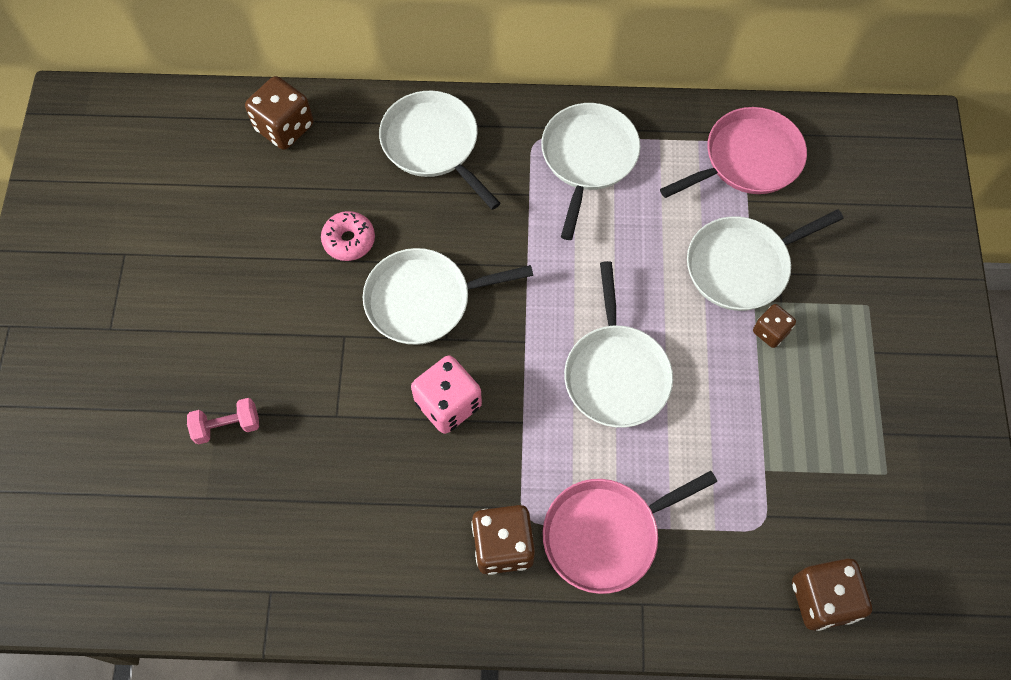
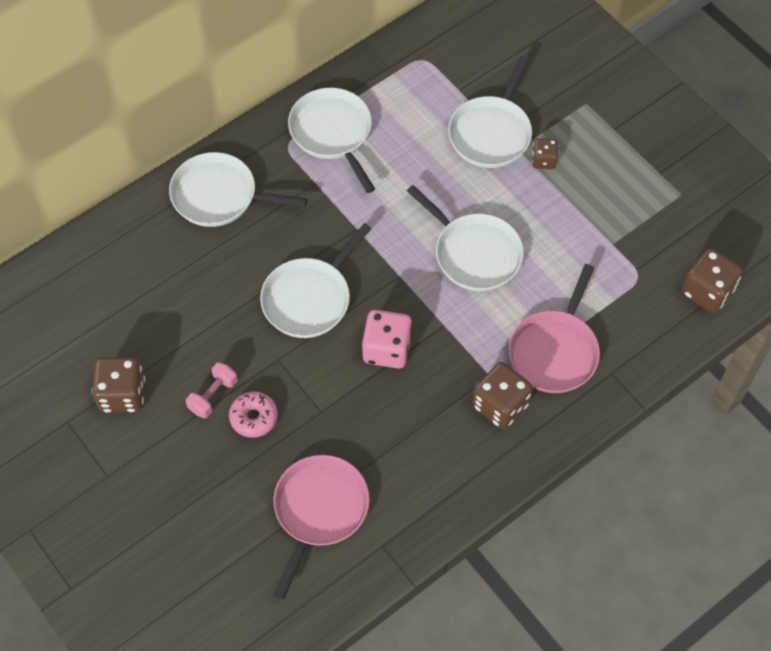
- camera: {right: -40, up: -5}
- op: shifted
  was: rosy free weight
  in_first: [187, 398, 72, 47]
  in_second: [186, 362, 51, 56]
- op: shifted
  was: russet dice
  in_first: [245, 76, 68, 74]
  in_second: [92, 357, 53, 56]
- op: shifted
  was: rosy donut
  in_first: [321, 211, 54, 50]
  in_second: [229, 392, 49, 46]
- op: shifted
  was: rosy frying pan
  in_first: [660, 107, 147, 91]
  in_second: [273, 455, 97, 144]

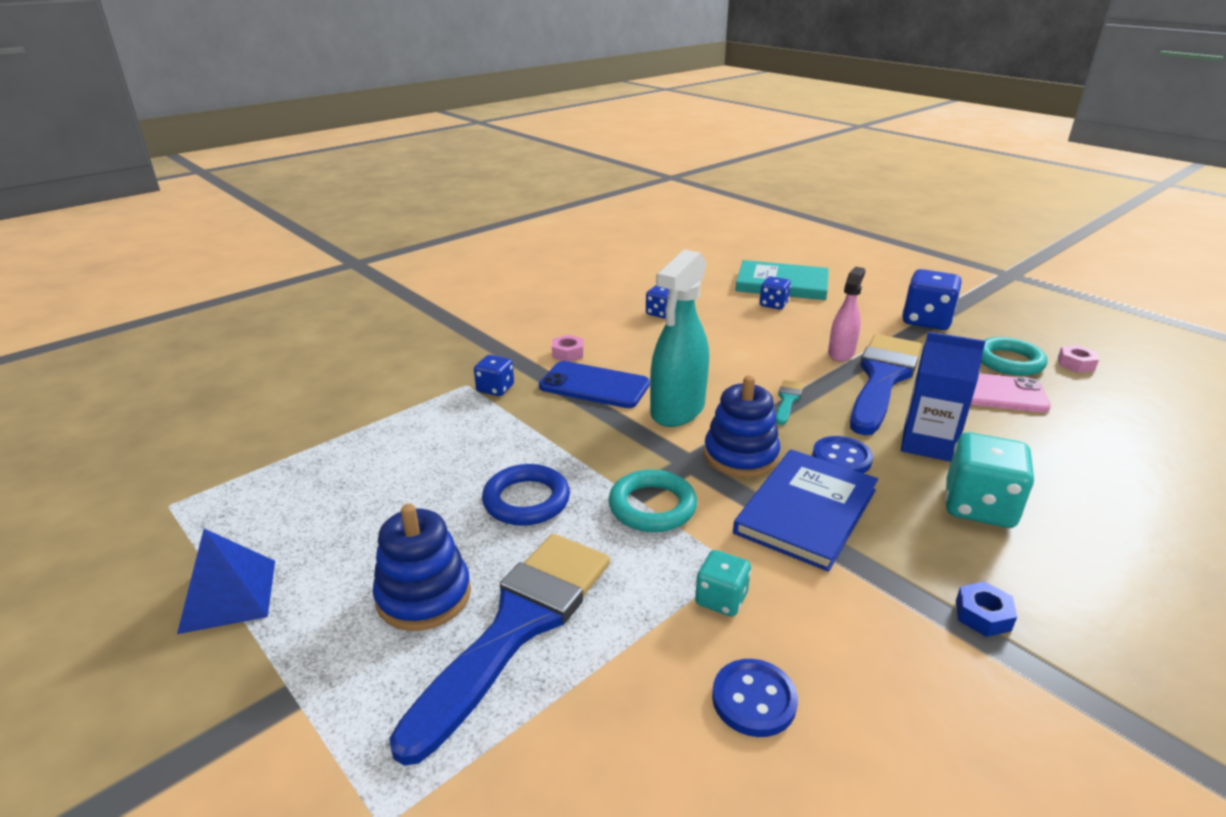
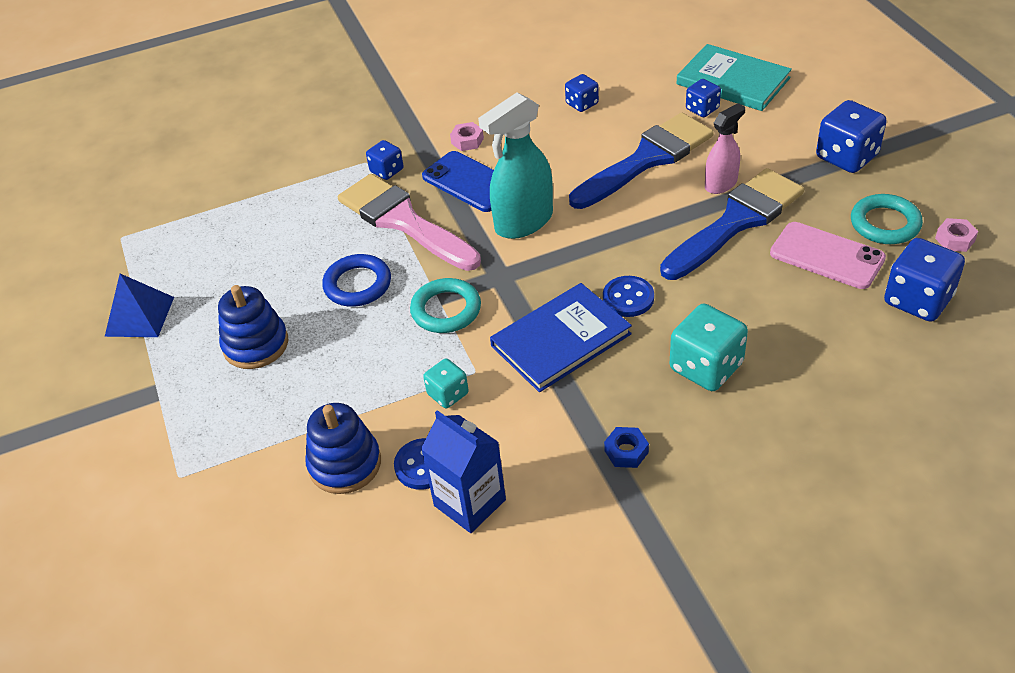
- camera: {right: 25, up: 15}
- op: gone
  was: teal brush
  in_first: [776, 380, 28, 45]
- op: new
  now: rosy brush
  in_second: [338, 174, 143, 97]
- op: new
  now: royal blue dice
  in_second: [884, 238, 81, 84]
- op: shifted
  was: royal blue brush
  in_first: [389, 534, 221, 232]
  in_second: [569, 113, 145, 96]
- op: shifted
  was: royal blue ring stacker
  in_first: [704, 376, 76, 102]
  in_second: [305, 403, 76, 91]
- op: shifted
  was: royal blue juice carton
  in_first: [901, 332, 85, 130]
  in_second: [421, 410, 85, 123]

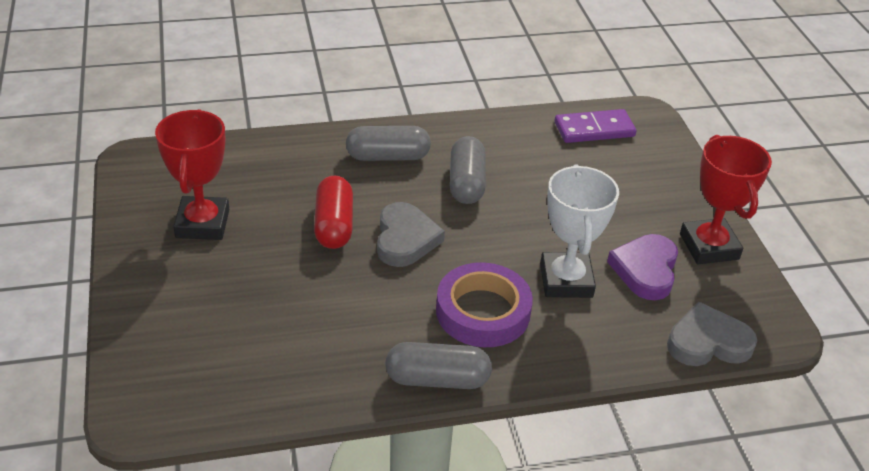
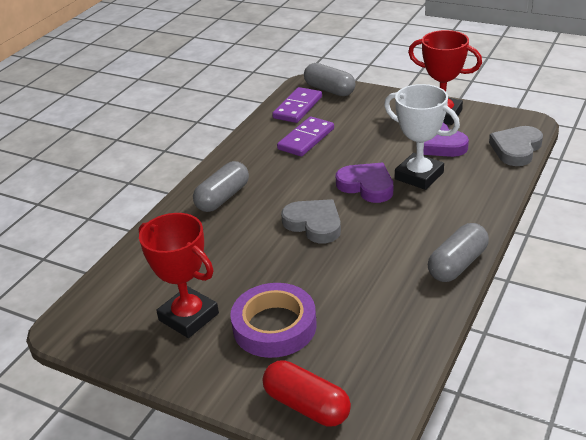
- camera: {right: -45, up: -5}
- op: new
  now: violet domino
  in_second: [277, 117, 57, 39]
- op: new
  now: violet love heart
  in_second: [336, 163, 57, 40]
- op: shifted
  was: red pill
  in_first: [314, 175, 39, 74]
  in_second: [263, 360, 88, 66]
- op: shifted
  was: violet tape
  in_first: [436, 262, 97, 85]
  in_second: [230, 283, 87, 75]
- op: shifted
  was: gray pill
  in_first: [450, 136, 36, 68]
  in_second: [304, 63, 52, 33]

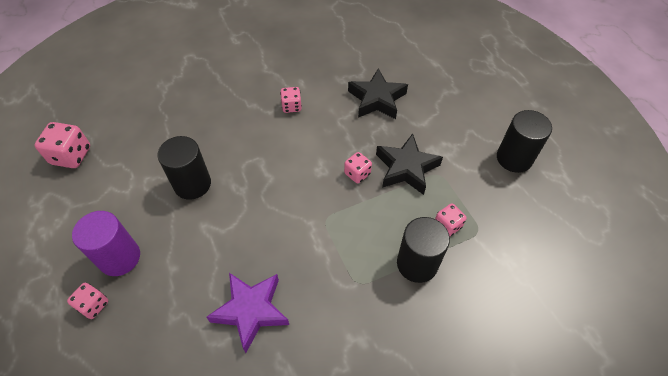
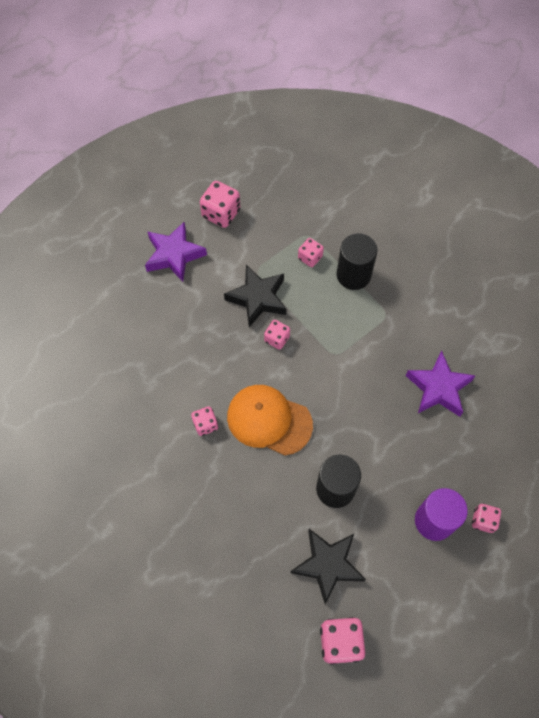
- camera: {right: -105, up: 10}
- op: new
  now: violet five-pointed star
  in_second: [145, 221, 62, 61]
- op: new
  now: bright orange cap
  in_second: [227, 385, 86, 71]
- op: shifted
  was: jet-black five-pointed star
  in_first: [348, 68, 60, 51]
  in_second: [291, 529, 75, 76]
- op: swapped
  was: jet-black solid cylinder
  now: rosy dice
  in_first: [497, 110, 55, 63]
  in_second: [200, 181, 40, 47]

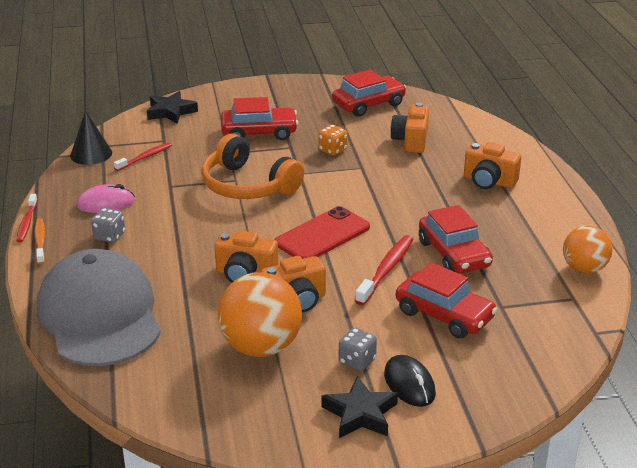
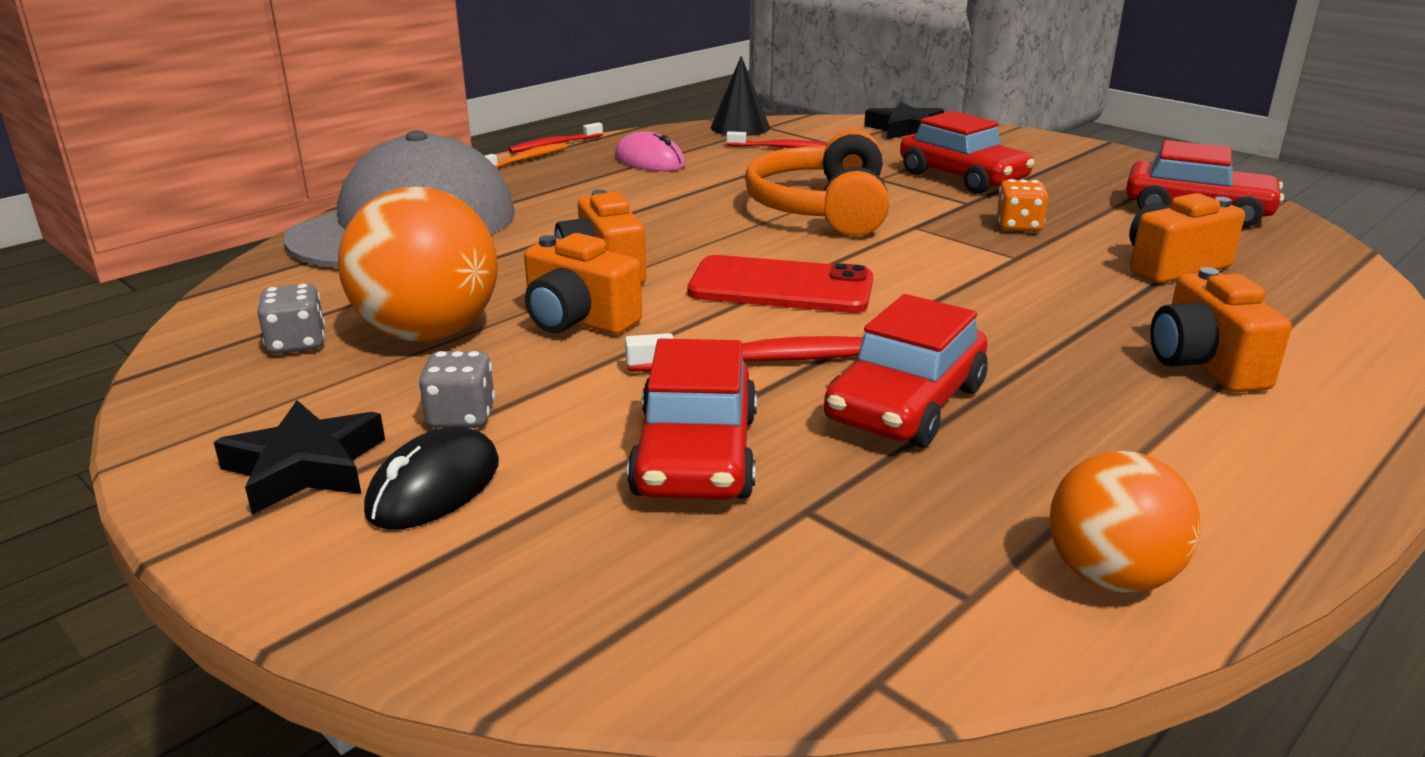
- camera: {right: 55, up: -5}
- op: shifted
  was: gray dice
  in_first: [91, 208, 34, 35]
  in_second: [258, 284, 67, 70]

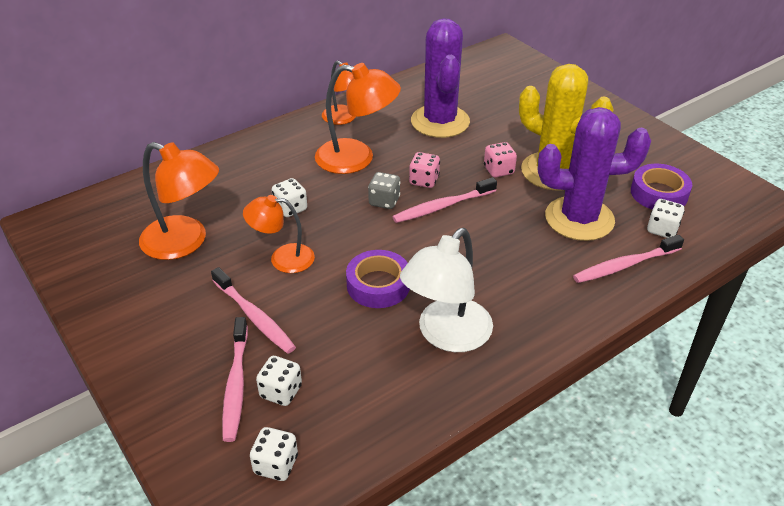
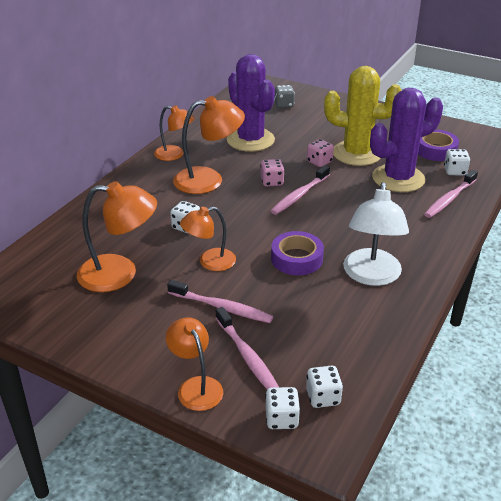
- camera: {right: -25, up: -5}
- op: new
  now: bright orange lamp
  in_second: [166, 317, 57, 94]
- op: shifted
  was: pure white dice
  in_first: [256, 356, 46, 50]
  in_second: [265, 387, 35, 42]
- op: shifted
  was: gray dice
  in_first: [368, 172, 33, 37]
  in_second: [274, 85, 21, 23]

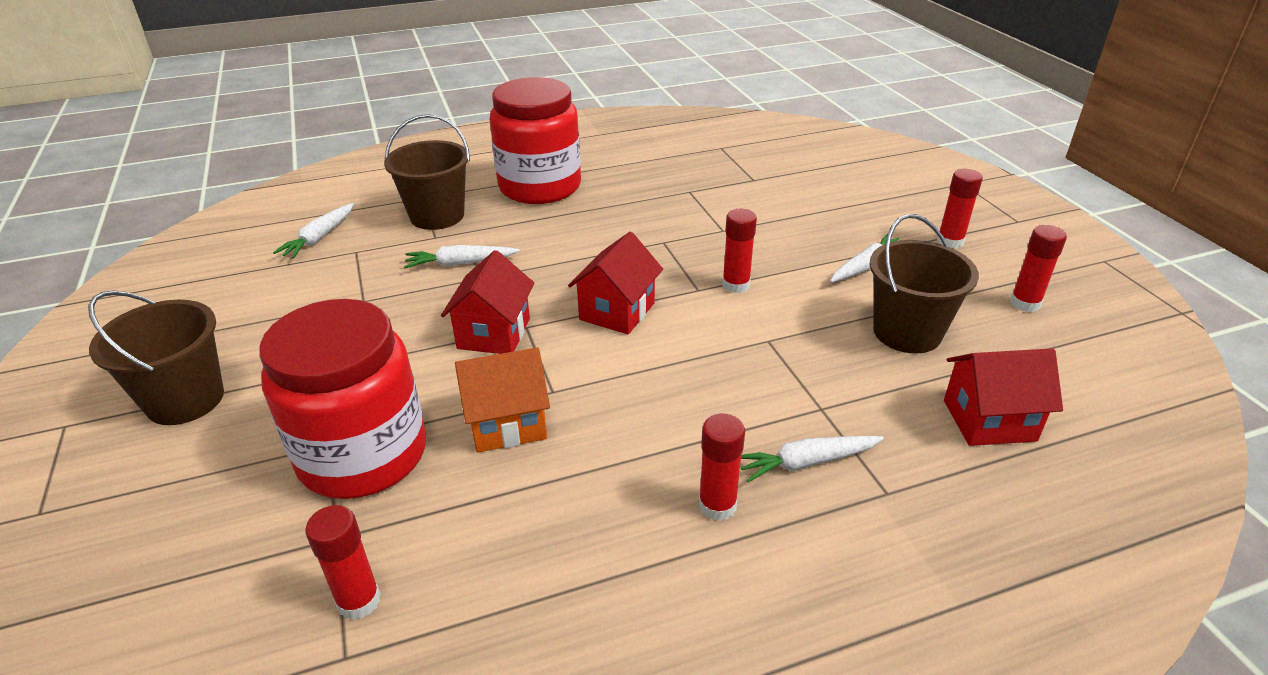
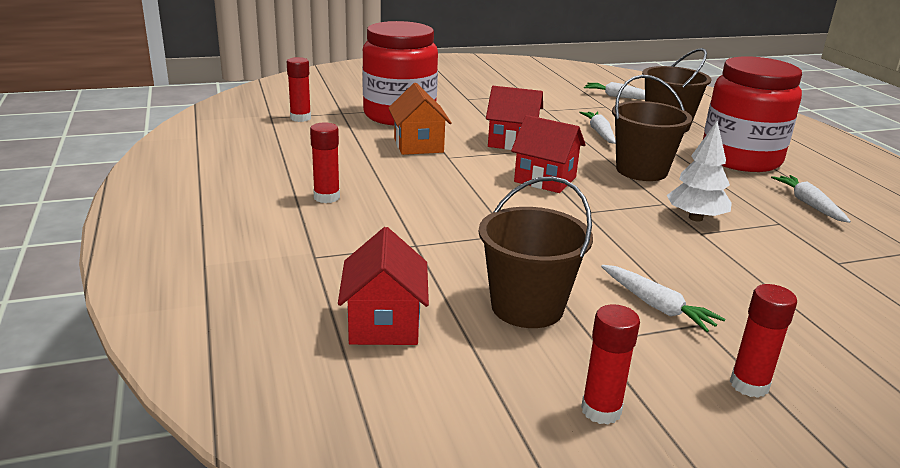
- camera: {right: 90, up: -10}
- op: gone
  was: red stick of glue
  in_first: [722, 209, 35, 84]
- op: new
  now: pure white fir tree
  in_second: [667, 121, 65, 100]
- op: shifted
  was: russet bucket
  in_first: [88, 291, 136, 134]
  in_second: [612, 75, 80, 106]
- op: shifted
  was: pure white root vegetable
  in_first: [741, 436, 143, 46]
  in_second: [771, 175, 80, 48]

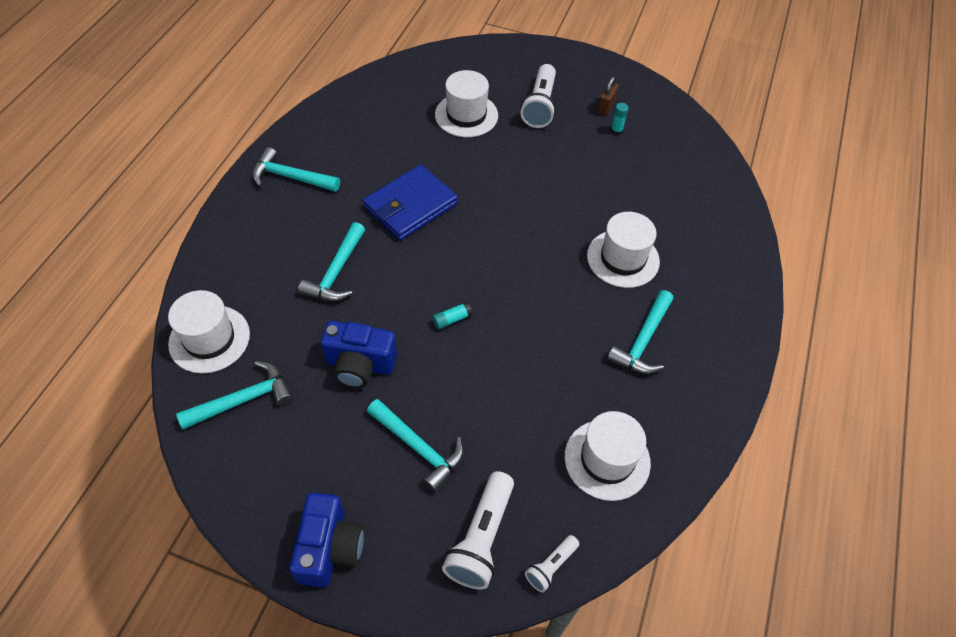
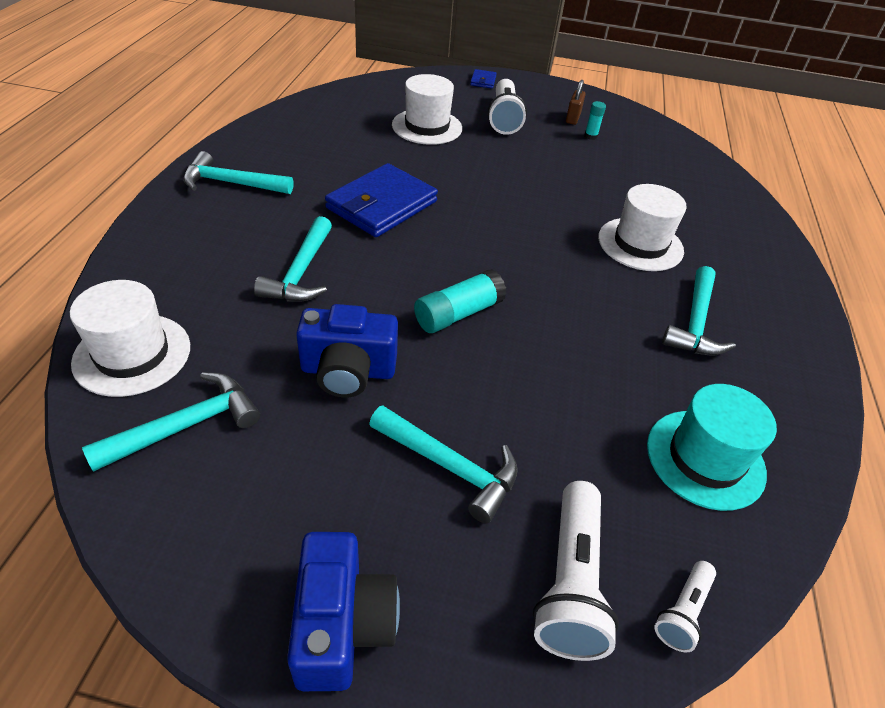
- camera: {right: -10, up: -10}
- op: new
  now: royal blue billfold
  in_second: [470, 69, 27, 20]
- op: repainted
  was: pure white tall hat
  now: teal tall hat
  in_first: [565, 411, 86, 90]
  in_second: [647, 384, 130, 127]
- op: scaled
  was: teal stick of glue
  in_first: [433, 302, 40, 27]
  in_second: [414, 269, 93, 64]
  ratio: 1.84

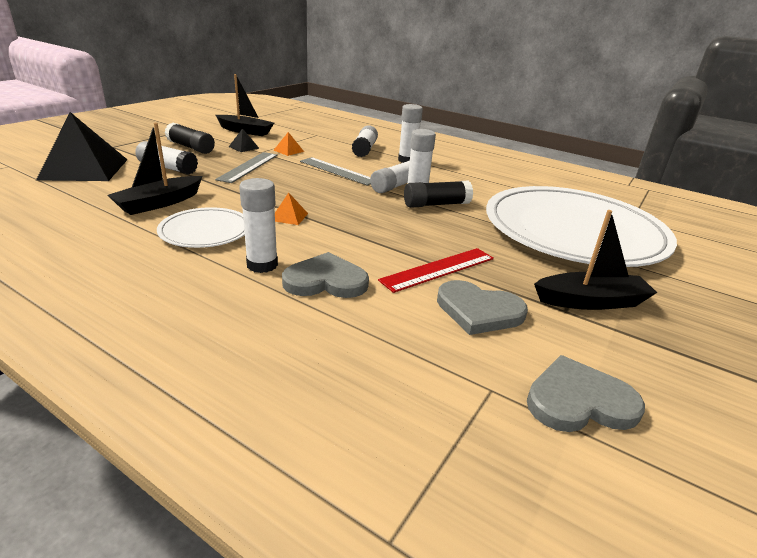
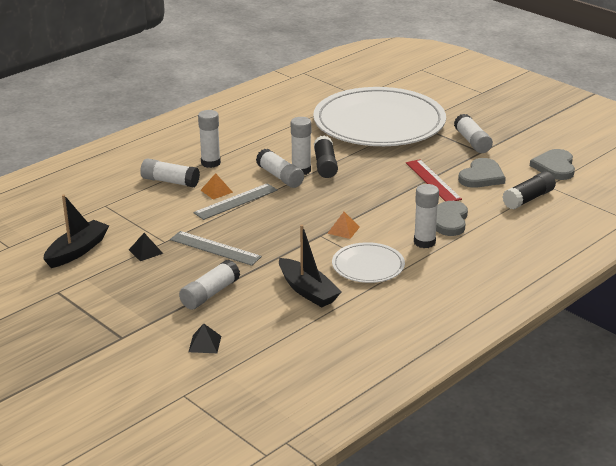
- camera: {right: -75, up: 0}
- op: shifted
  was: jet-black stick of glue
  in_first: [164, 123, 51, 31]
  in_second: [502, 171, 54, 39]
- op: shifted
  was: bright orange pyramid
  in_first: [273, 132, 31, 24]
  in_second: [201, 173, 32, 27]
- op: swapped
  was: jet-black sailboat
  now: pure white stick of glue
  in_first: [534, 210, 123, 100]
  in_second: [454, 114, 39, 39]
- op: scaled
  was: jet-black pyramid
  in_first: [36, 112, 91, 69]
  in_second: [189, 324, 32, 29]
  ratio: 0.4

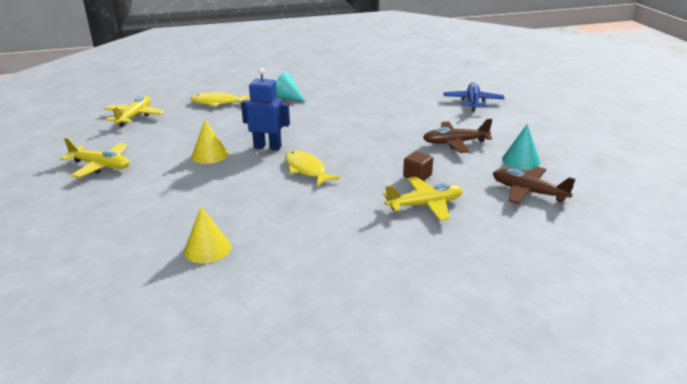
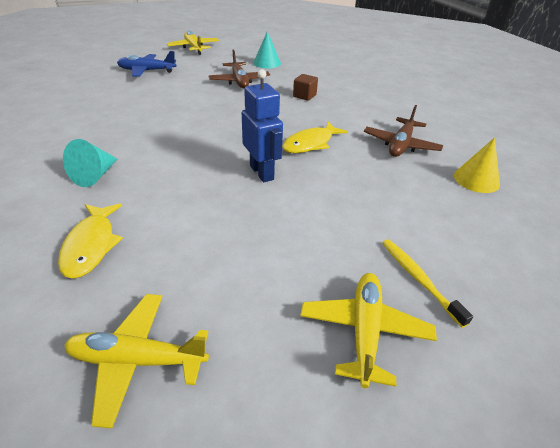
- camera: {right: -100, up: 10}
- op: gone
  was: golden solid cone
  in_first: [192, 120, 36, 44]
- op: new
  now: golden tooth brush
  in_second: [382, 239, 91, 89]
- op: shifted
  was: golden plane
  in_first: [383, 177, 80, 44]
  in_second: [167, 31, 52, 24]
- op: shifted
  was: russet plane
  in_first: [493, 166, 83, 38]
  in_second: [364, 105, 79, 52]
- op: rotated
  was: royal blue toy robot
  in_first: [241, 68, 49, 82]
  in_second: [242, 69, 41, 113]
  clockwise: 150

